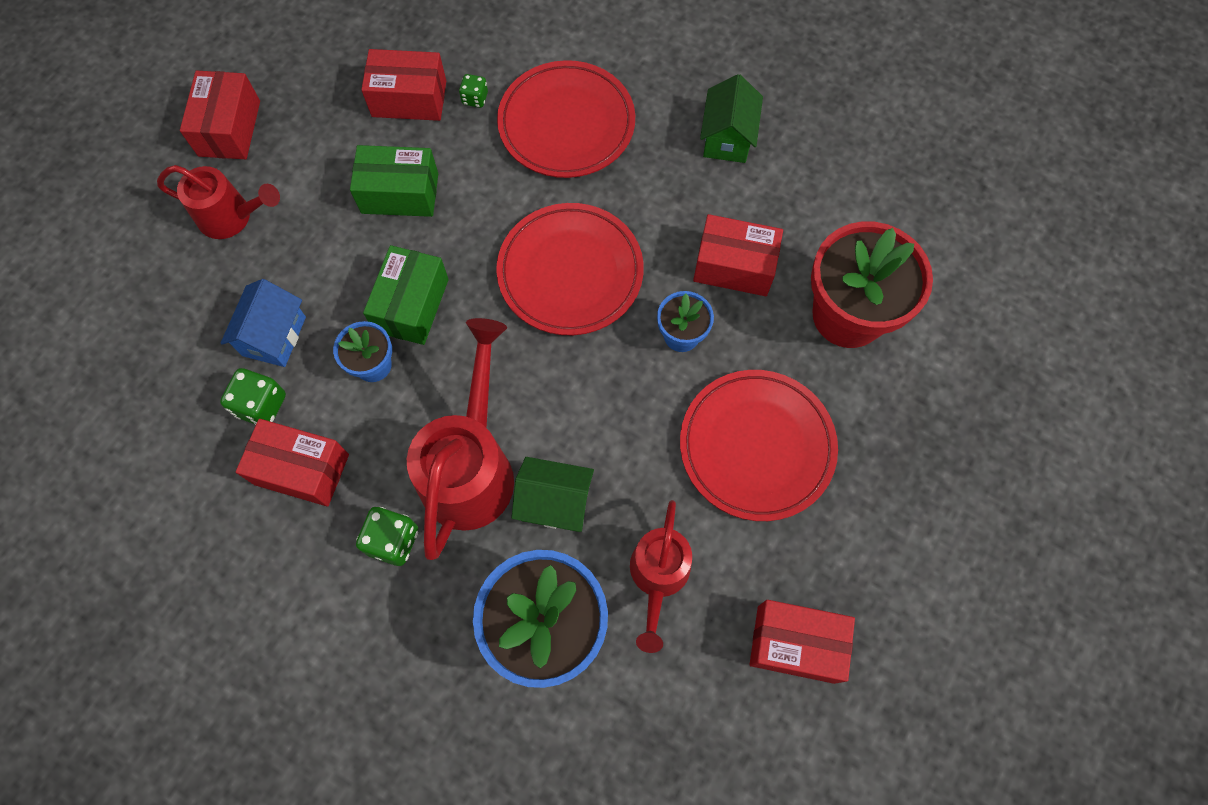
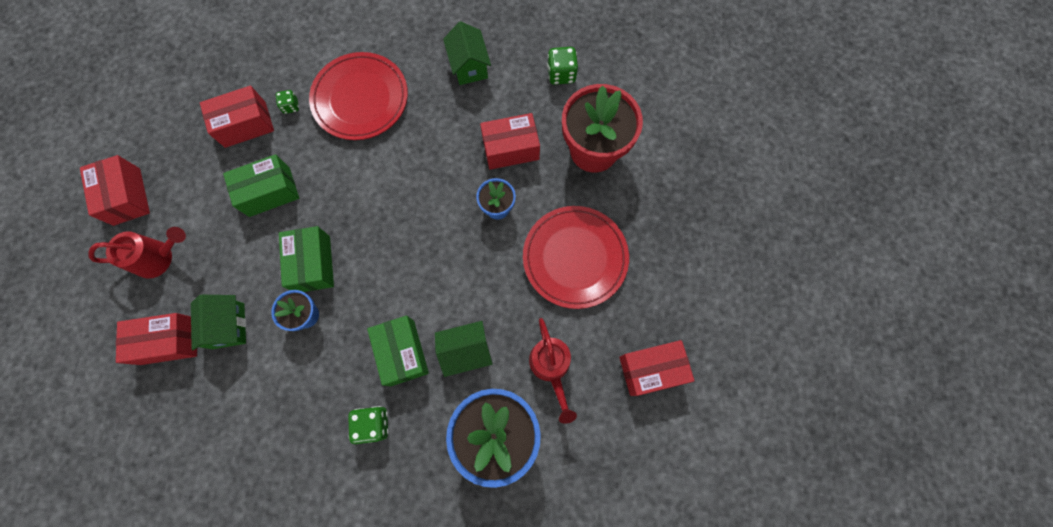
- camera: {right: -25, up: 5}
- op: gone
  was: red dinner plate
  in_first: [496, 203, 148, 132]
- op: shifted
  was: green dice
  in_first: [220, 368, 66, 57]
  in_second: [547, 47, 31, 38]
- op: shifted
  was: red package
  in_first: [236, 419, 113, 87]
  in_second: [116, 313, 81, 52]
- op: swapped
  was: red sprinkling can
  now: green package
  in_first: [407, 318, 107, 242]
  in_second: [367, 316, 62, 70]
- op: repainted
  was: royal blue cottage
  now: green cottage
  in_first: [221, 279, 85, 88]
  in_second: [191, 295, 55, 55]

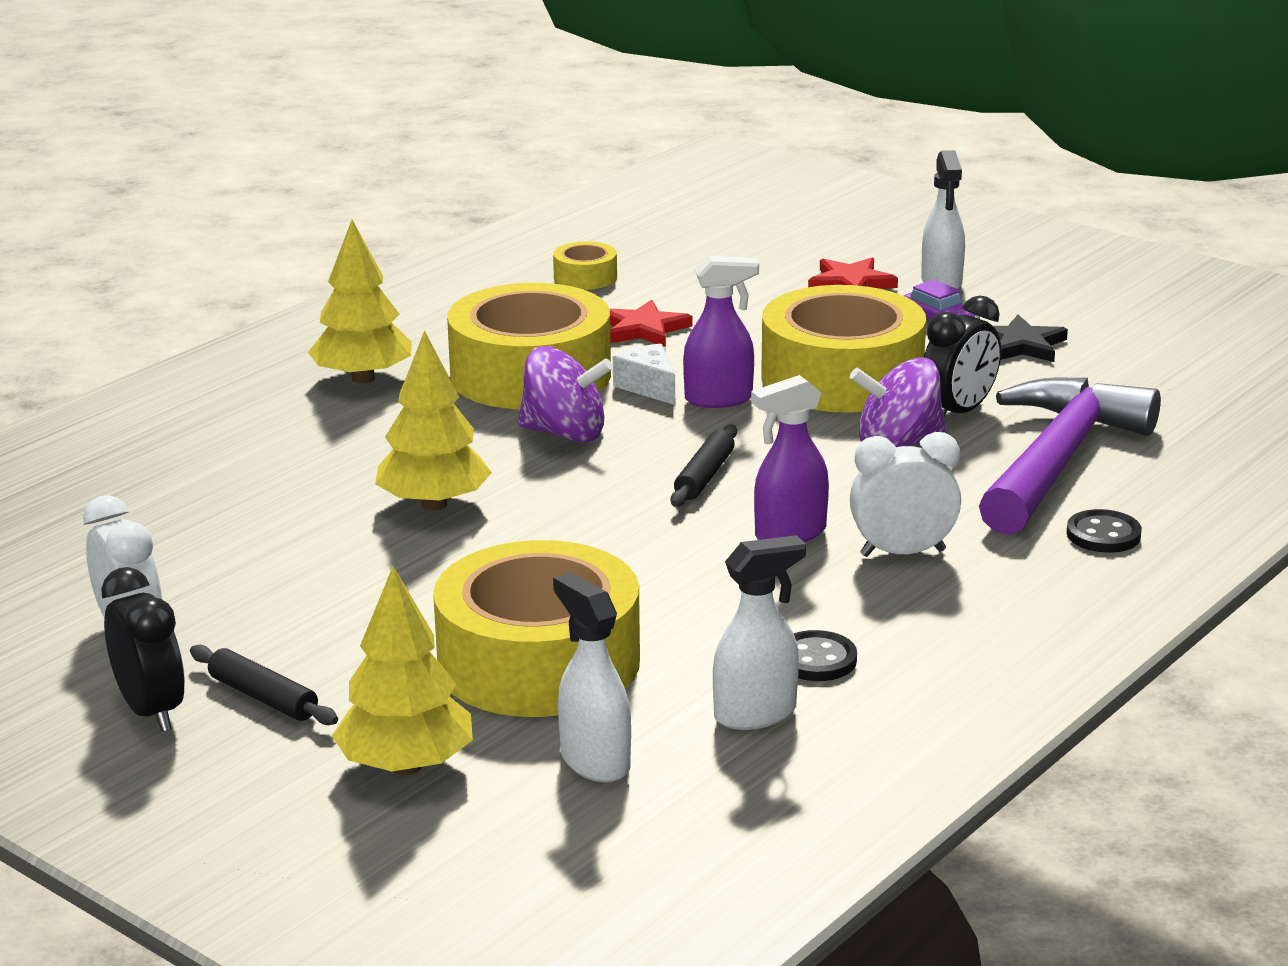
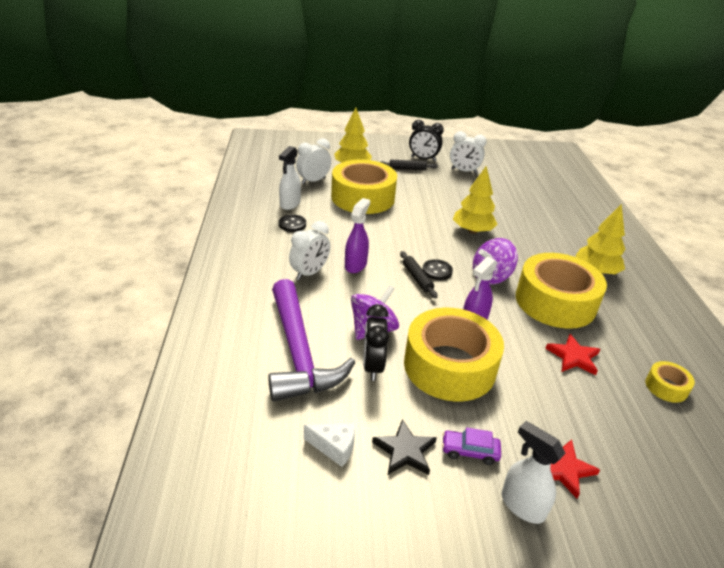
- camera: {right: 135, up: 10}
- op: shifted
  was: pure white cheese wedge
  in_first: [613, 344, 62, 61]
  in_second: [304, 423, 51, 44]
- op: shifted
  was: jet-black sewing button
  in_first: [1067, 509, 75, 44]
  in_second: [422, 259, 31, 21]
- op: swapped
  was: pure white sprayer
  now: pure white bedside clock
  in_first: [553, 572, 78, 211]
  in_second: [296, 138, 35, 46]

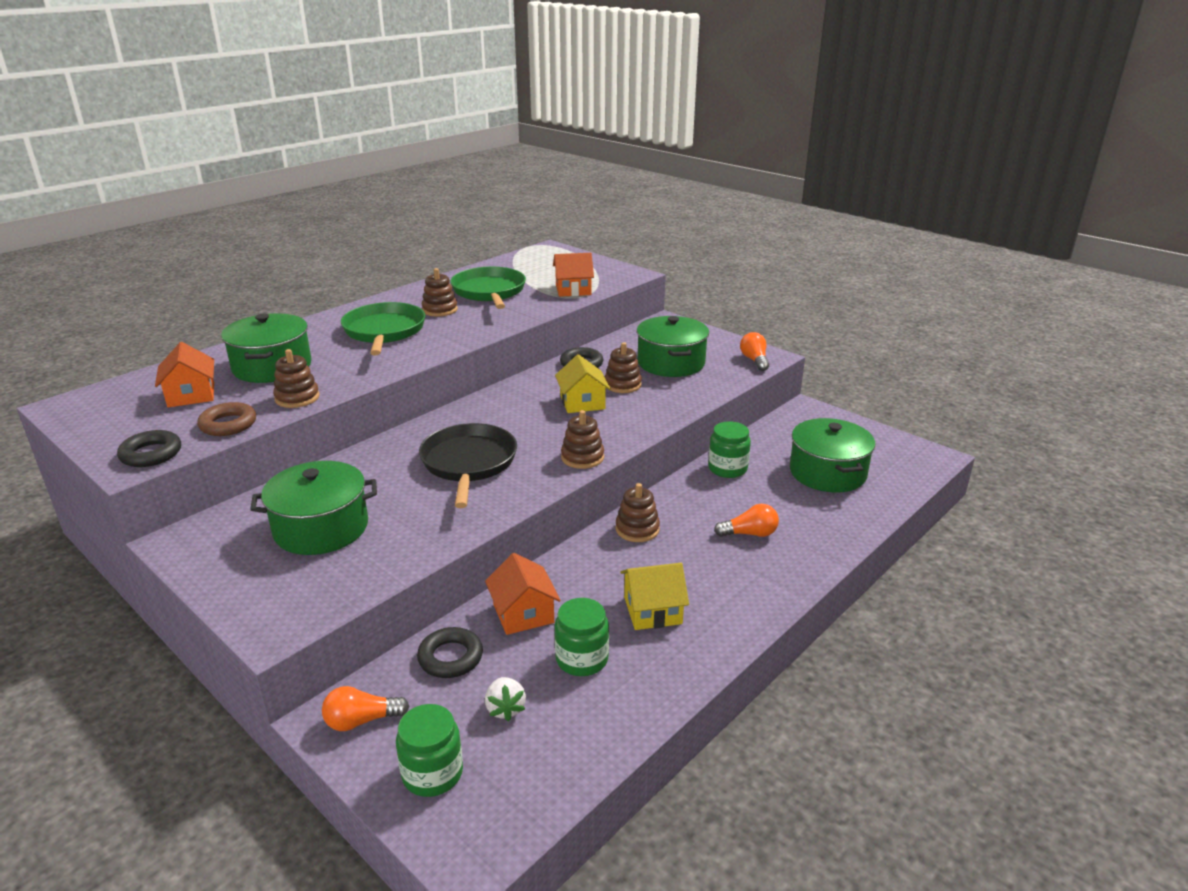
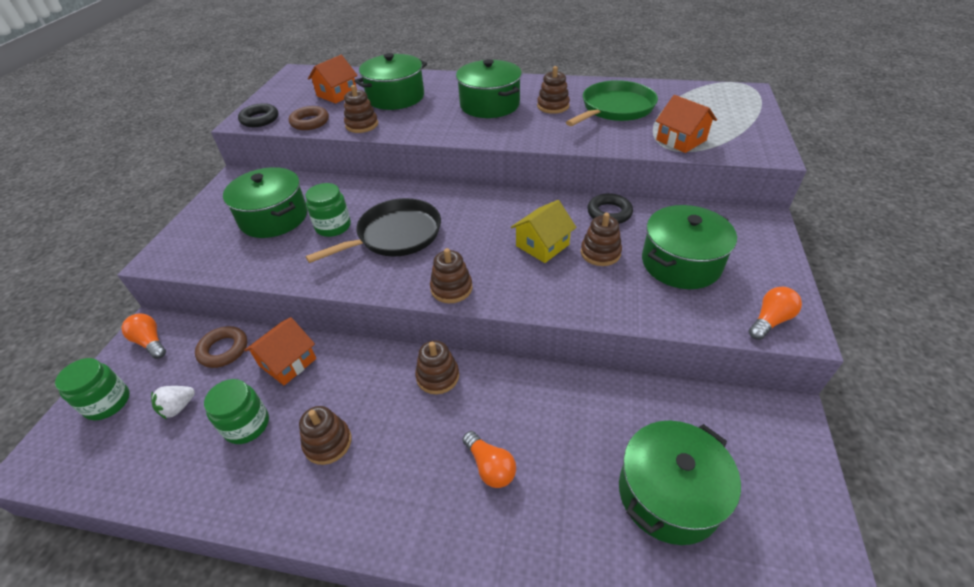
- camera: {right: 60, up: 15}
- op: shifted
  was: green jar
  in_first: [708, 421, 43, 57]
  in_second: [305, 183, 46, 54]
- op: swapped
  was: green frying pan
  now: green stockpot
  in_first: [341, 302, 84, 53]
  in_second: [456, 59, 66, 59]
- op: swapped
  was: golden cottage
  now: russet ring stacker
  in_first: [620, 563, 69, 67]
  in_second: [299, 406, 52, 59]
- op: repainted
  was: jet-black ring
  now: russet ring
  in_first: [417, 627, 66, 51]
  in_second: [195, 326, 52, 42]

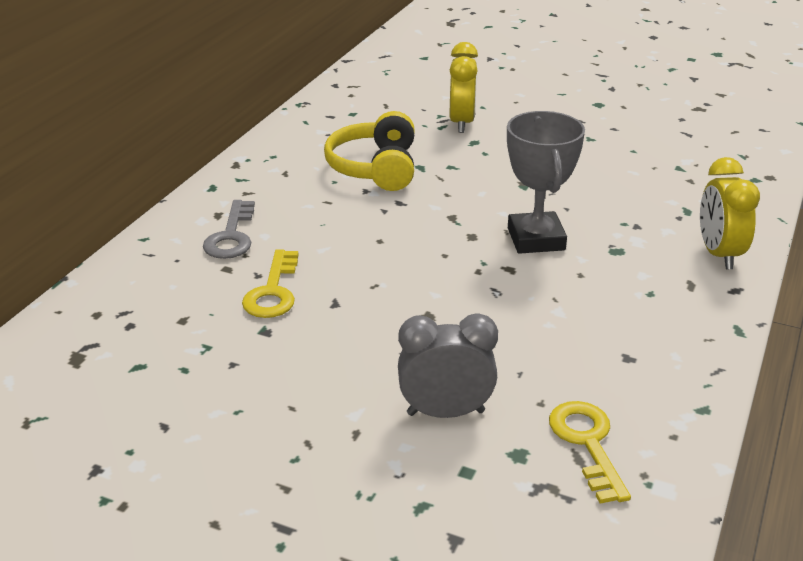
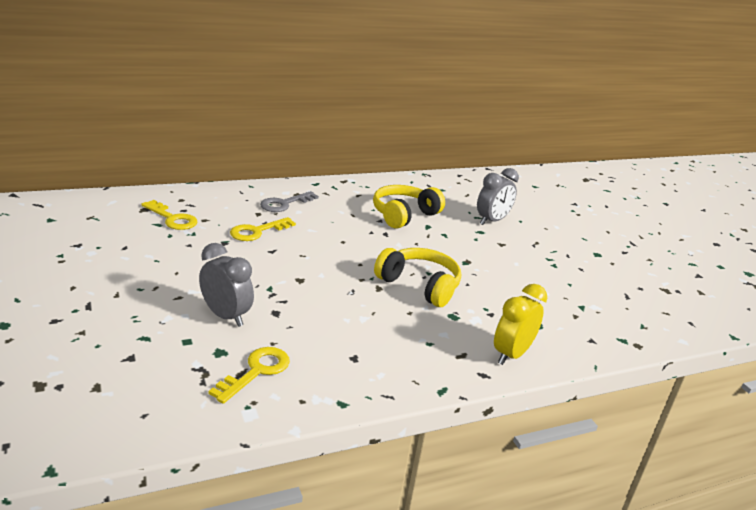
- camera: {right: 40, up: -5}
- op: new
  now: golden latchkey
  in_second: [141, 200, 56, 30]
- op: swapped
  was: gray prize cup
  now: golden headphones
  in_first: [507, 111, 78, 143]
  in_second: [374, 248, 87, 59]
- op: repainted
  was: golden bedside clock
  now: gray bedside clock
  in_first: [450, 42, 28, 91]
  in_second: [477, 168, 42, 57]

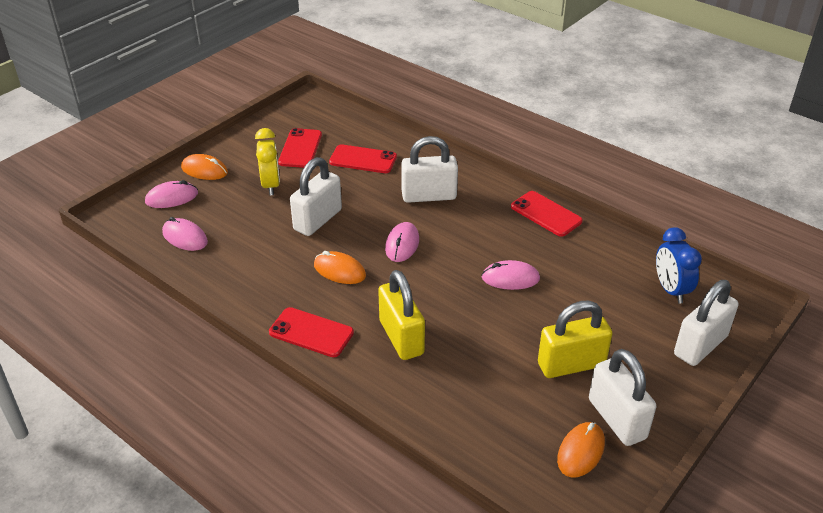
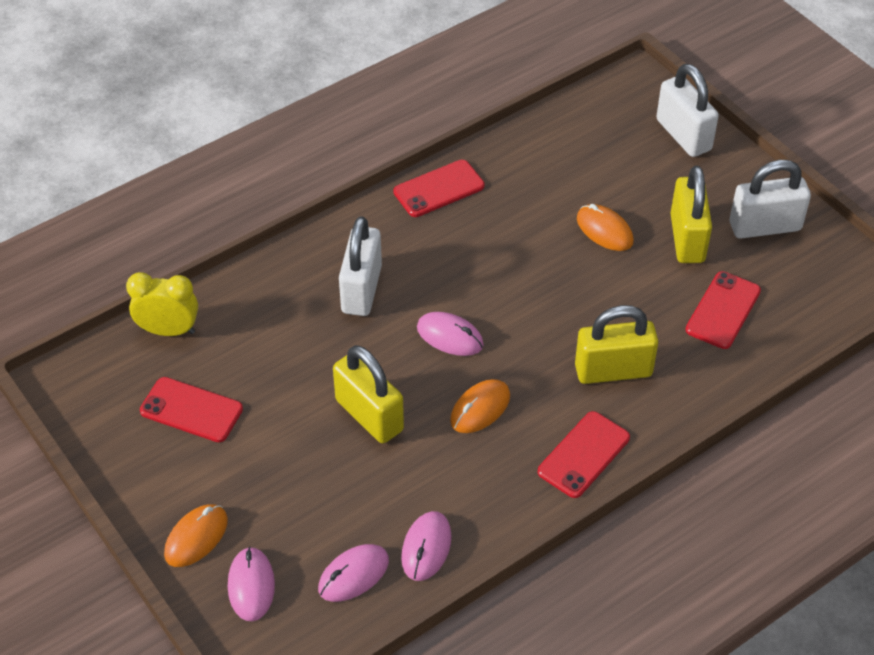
- camera: {right: -75, up: 10}
- op: gone
  was: royal blue bedside clock
  in_first: [656, 227, 46, 76]
- op: shifted
  was: golden bedside clock
  in_first: [255, 128, 25, 67]
  in_second: [126, 272, 72, 64]
- op: shifted
  was: red phone
  in_first: [329, 144, 68, 29]
  in_second: [685, 271, 76, 78]
- op: shifted
  was: rosy PC mouse
  in_first: [481, 260, 59, 30]
  in_second: [401, 511, 50, 70]
- op: shifted
  was: bright orange PC mouse
  in_first: [557, 422, 48, 56]
  in_second: [577, 204, 57, 47]
- op: repainted
  was: pure white small lock
  now: golden small lock
  in_first: [290, 157, 52, 79]
  in_second: [333, 345, 71, 98]

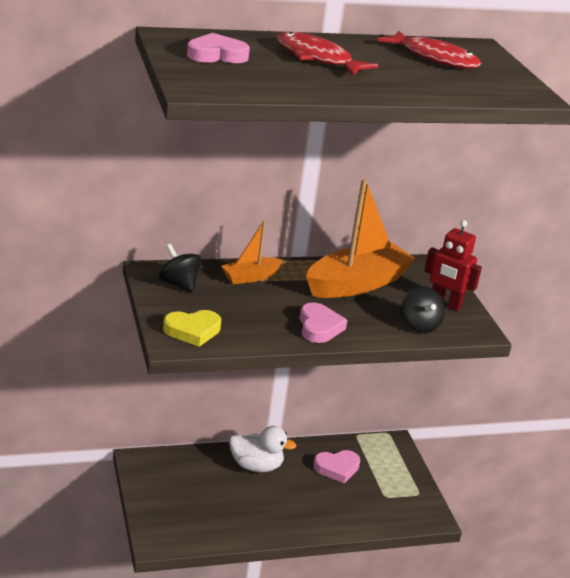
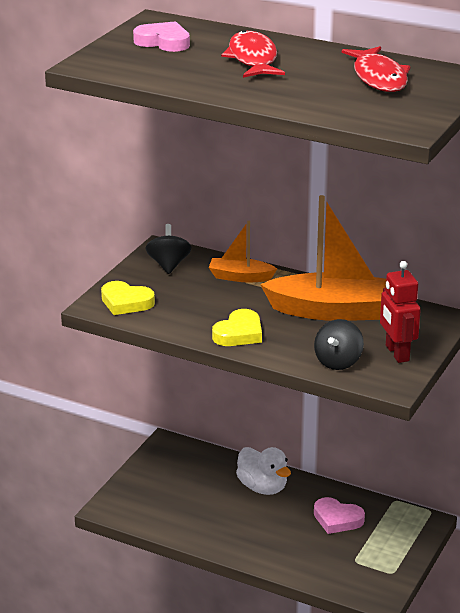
- camera: {right: 45, up: 0}
- op: repainted
  was: rosy love heart
  now: golden love heart
  in_first: [299, 303, 49, 40]
  in_second: [212, 309, 50, 37]

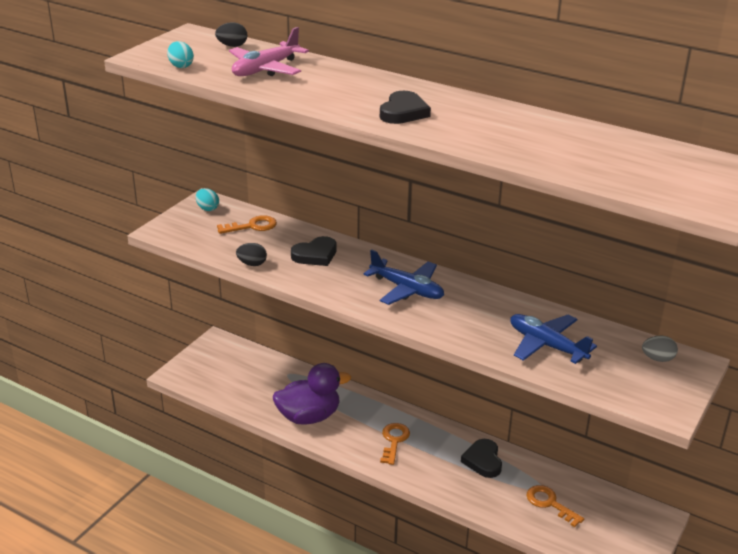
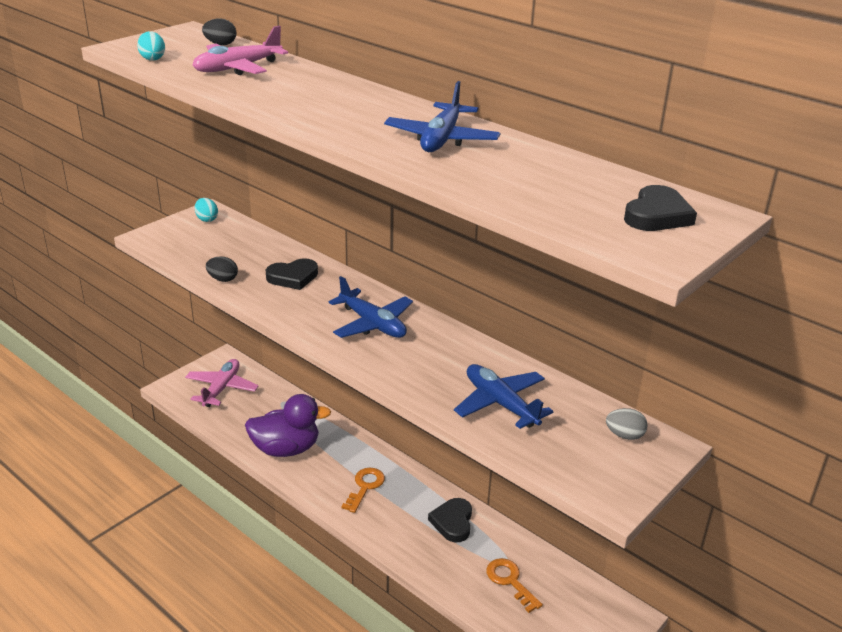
- camera: {right: 10, up: 0}
- op: gone
  was: bright orange latchkey
  in_first: [217, 215, 60, 19]
- op: new
  now: rosy plane
  in_second: [185, 359, 74, 48]
- op: new
  now: royal blue plane
  in_second: [384, 81, 116, 71]
- op: shifted
  was: jet-black love heart
  in_first: [380, 91, 51, 33]
  in_second: [624, 185, 73, 46]

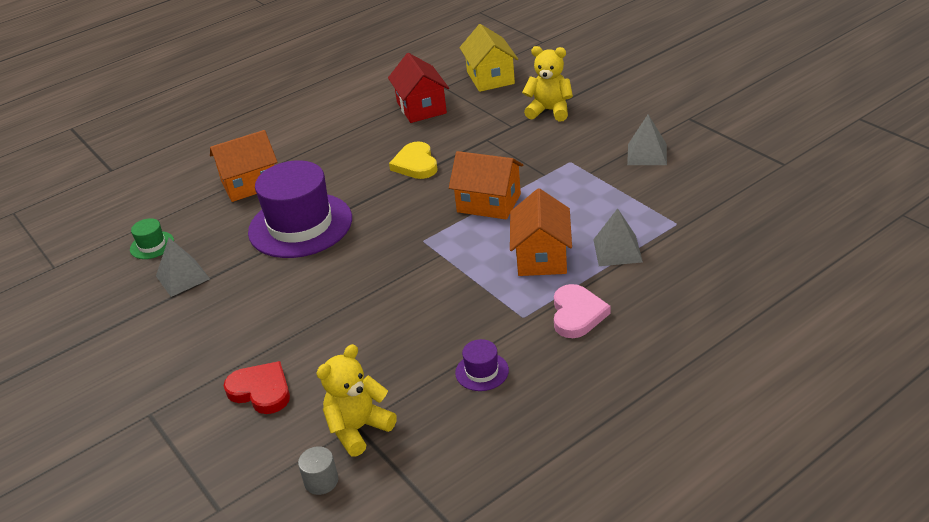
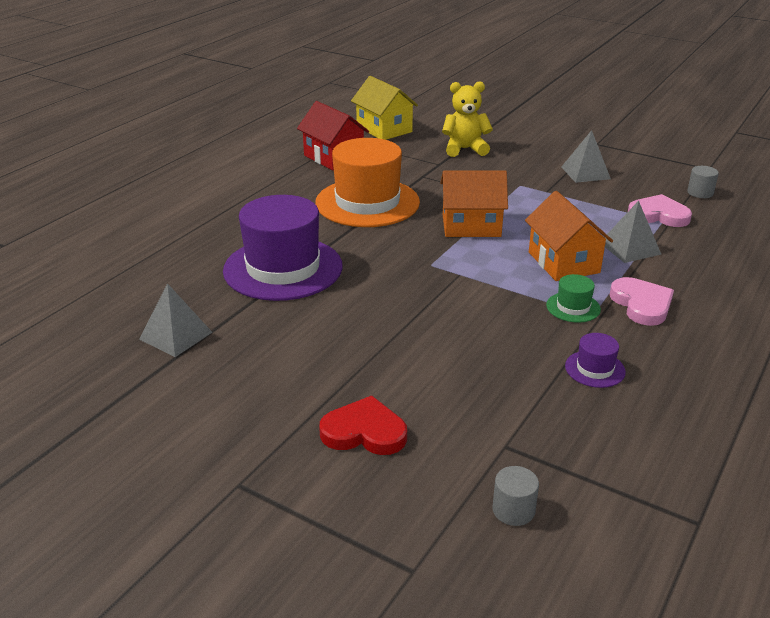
- camera: {right: -25, up: -5}
- op: gone
  was: bright orange cottage
  in_first: [210, 130, 68, 72]
- op: gone
  was: golden teddy bear
  in_first: [316, 344, 81, 113]
- op: new
  now: rosy love heart
  in_second: [628, 194, 64, 33]
- op: new
  now: gray solid cylinder
  in_second: [687, 166, 32, 32]
- op: shifted
  was: green tall hat
  in_first: [130, 218, 44, 41]
  in_second: [546, 274, 55, 49]
- op: swapped
  was: golden love heart
  now: bright orange tall hat
  in_first: [389, 141, 48, 38]
  in_second: [315, 138, 105, 89]

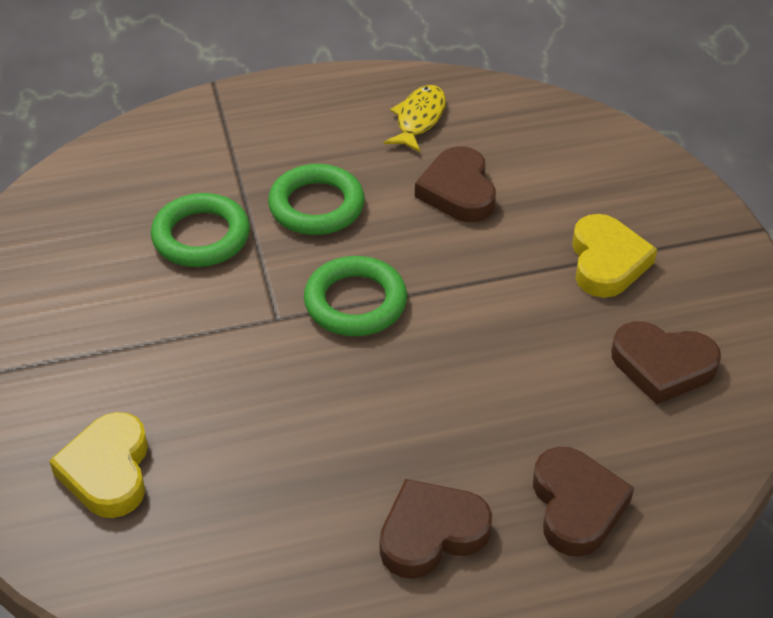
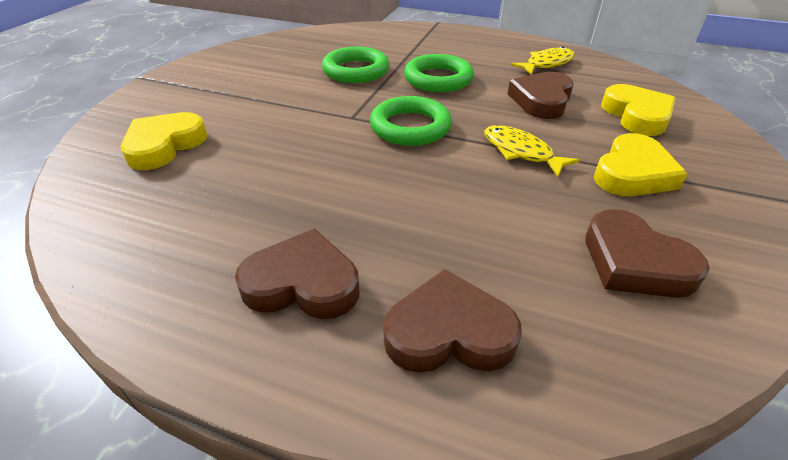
- camera: {right: 35, up: -5}
- op: new
  now: golden fish
  in_second: [484, 125, 96, 52]
- op: new
  now: golden love heart
  in_second: [601, 84, 75, 52]
- op: rotated
  was: russet love heart
  in_first: [533, 447, 101, 110]
  in_second: [383, 269, 139, 104]
  clockwise: -120

